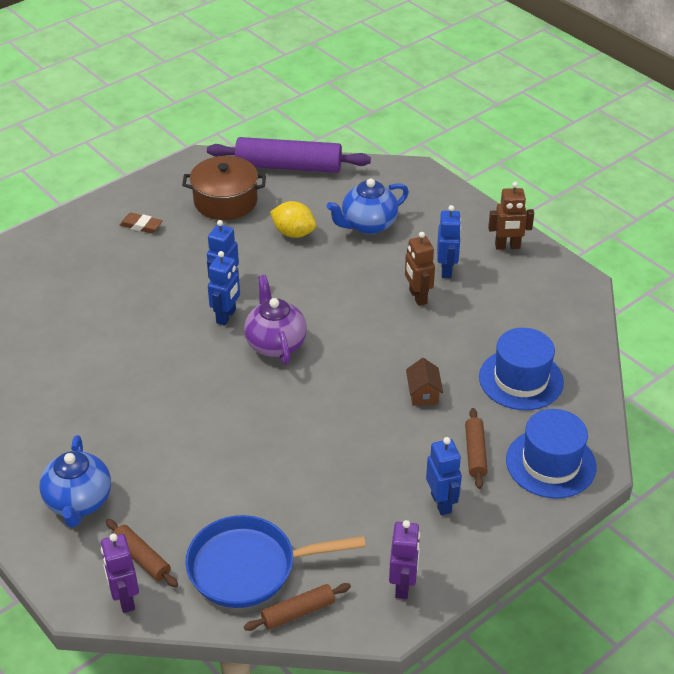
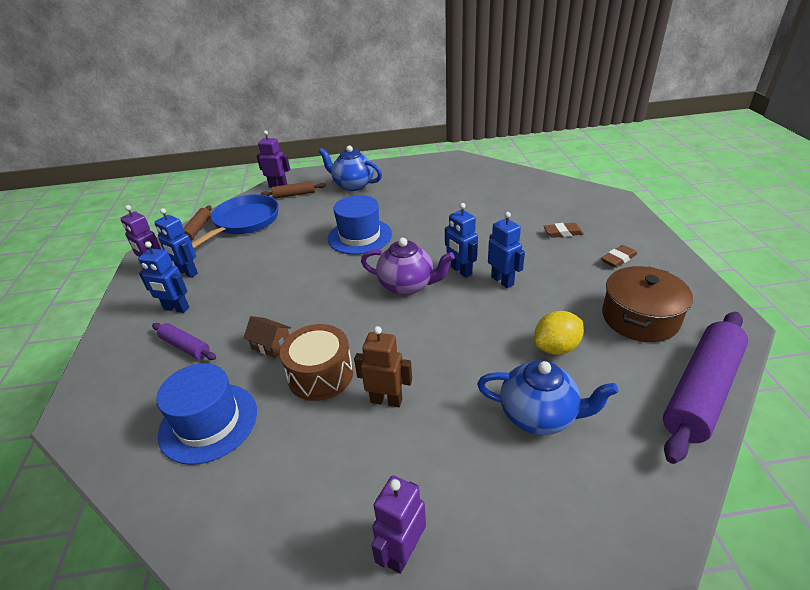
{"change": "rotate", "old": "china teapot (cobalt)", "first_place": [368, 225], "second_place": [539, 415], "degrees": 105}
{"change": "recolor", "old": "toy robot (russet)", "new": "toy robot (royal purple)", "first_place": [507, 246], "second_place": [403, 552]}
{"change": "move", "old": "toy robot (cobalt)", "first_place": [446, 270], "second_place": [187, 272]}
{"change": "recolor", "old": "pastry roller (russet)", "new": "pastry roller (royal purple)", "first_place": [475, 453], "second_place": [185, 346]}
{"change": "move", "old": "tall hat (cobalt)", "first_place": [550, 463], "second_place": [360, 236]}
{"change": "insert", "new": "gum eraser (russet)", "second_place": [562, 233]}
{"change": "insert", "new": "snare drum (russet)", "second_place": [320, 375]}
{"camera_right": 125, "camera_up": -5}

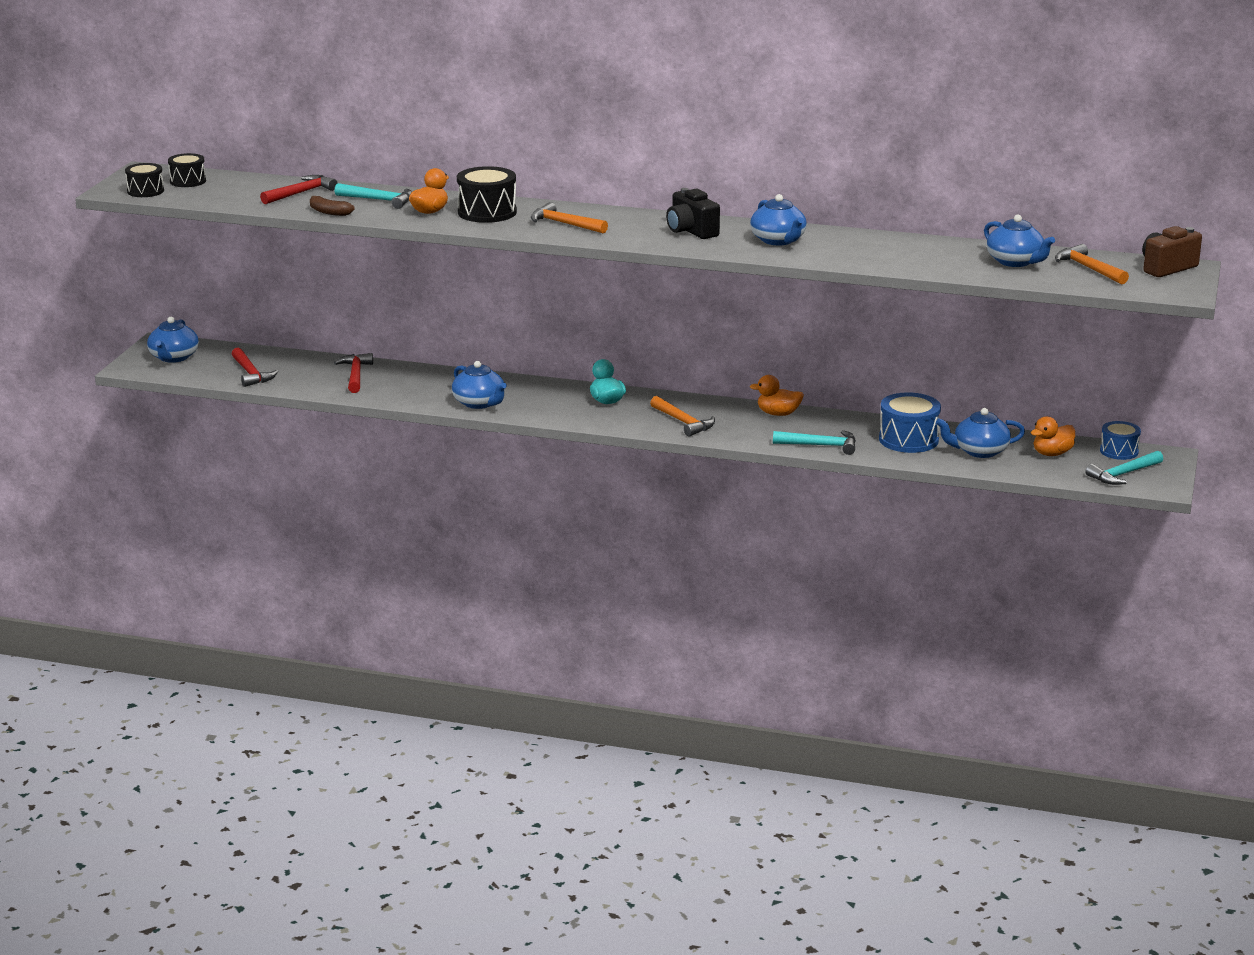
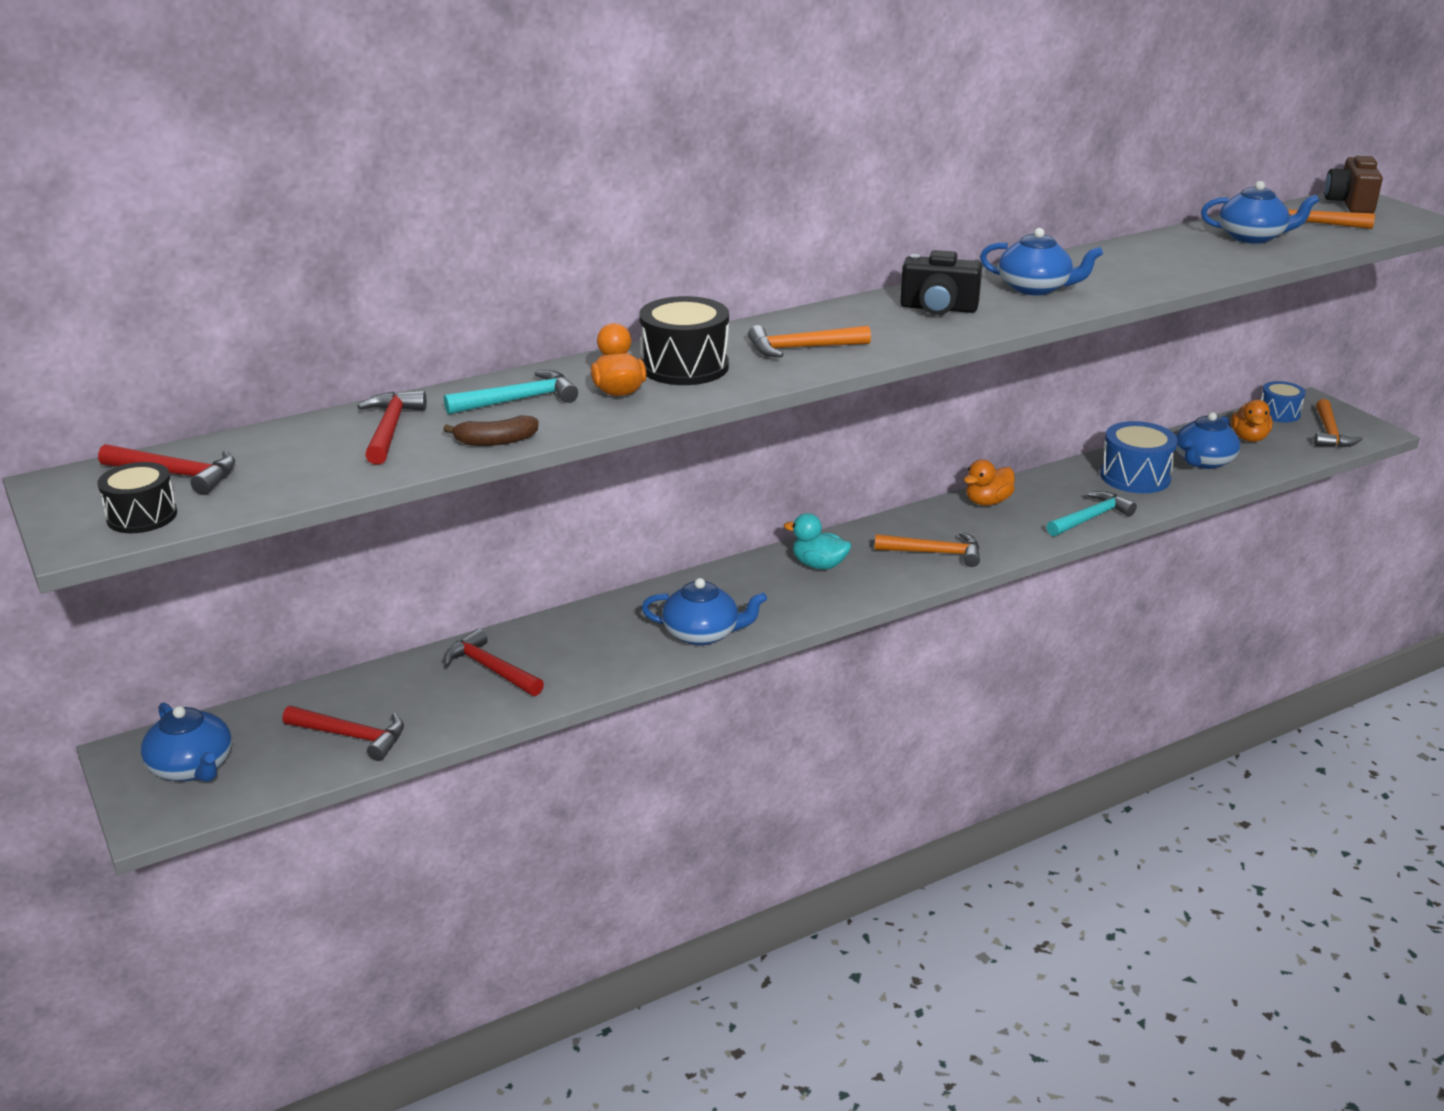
{"change": "replace", "old": "snare drum (black)", "new": "carpenter's hammer (crimson)", "first_place": [188, 181], "second_place": [177, 475]}
{"change": "recolor", "old": "carpenter's hammer (aqua)", "new": "carpenter's hammer (bright orange)", "first_place": [1123, 474], "second_place": [1330, 433]}
{"camera_right": -45, "camera_up": 5}

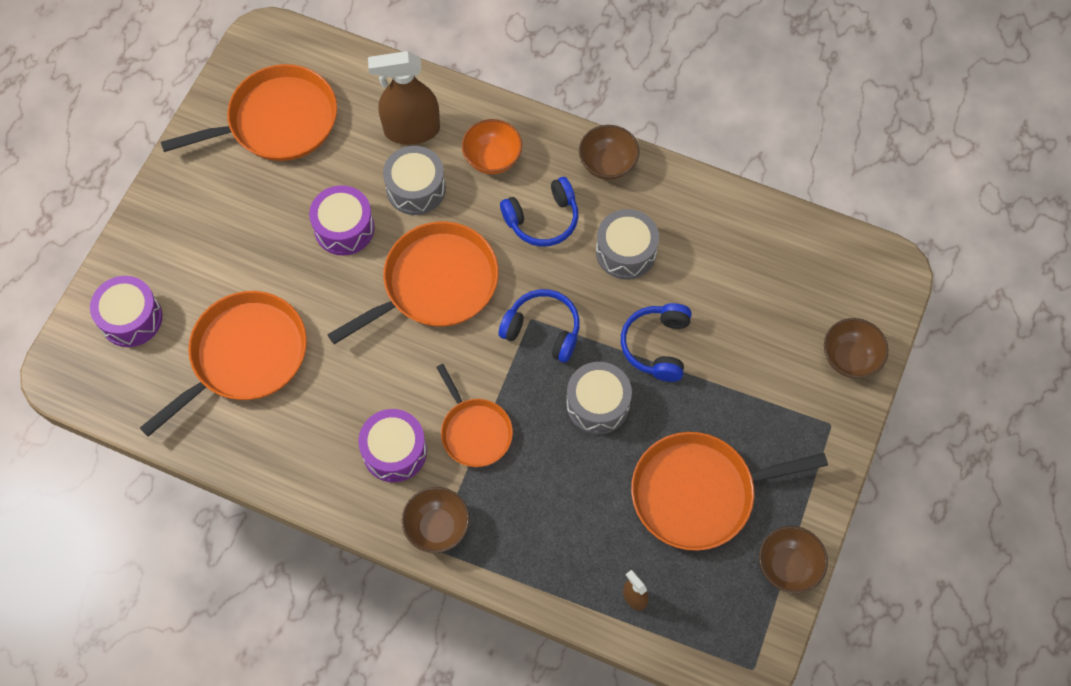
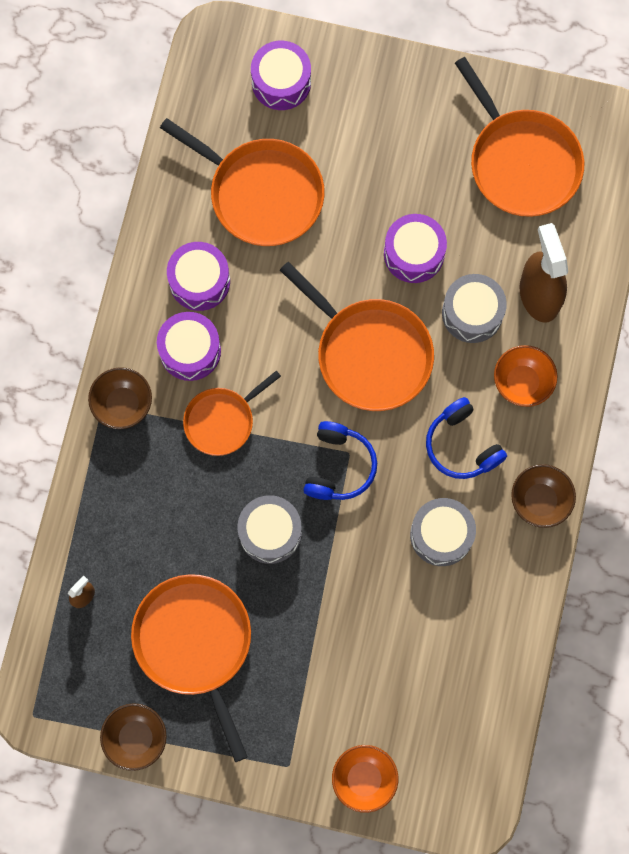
{"change": "delete", "old": "headset (cobalt)", "first_place": [657, 346]}
{"change": "recolor", "old": "serving bowl (russet)", "new": "serving bowl (bright orange)", "first_place": [850, 358], "second_place": [364, 779]}
{"change": "insert", "new": "snare drum (royal purple)", "second_place": [199, 281]}
{"camera_right": 80, "camera_up": 10}

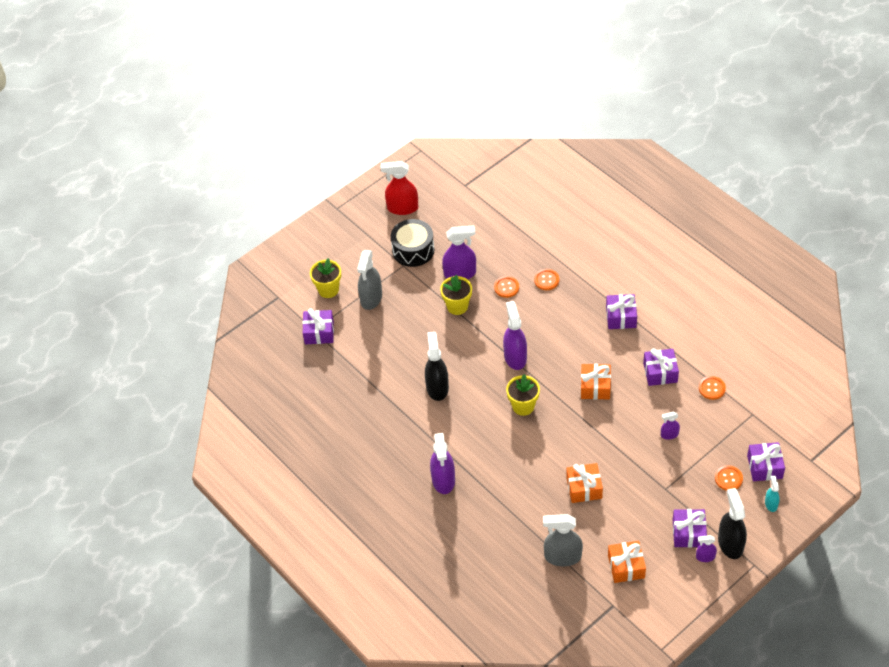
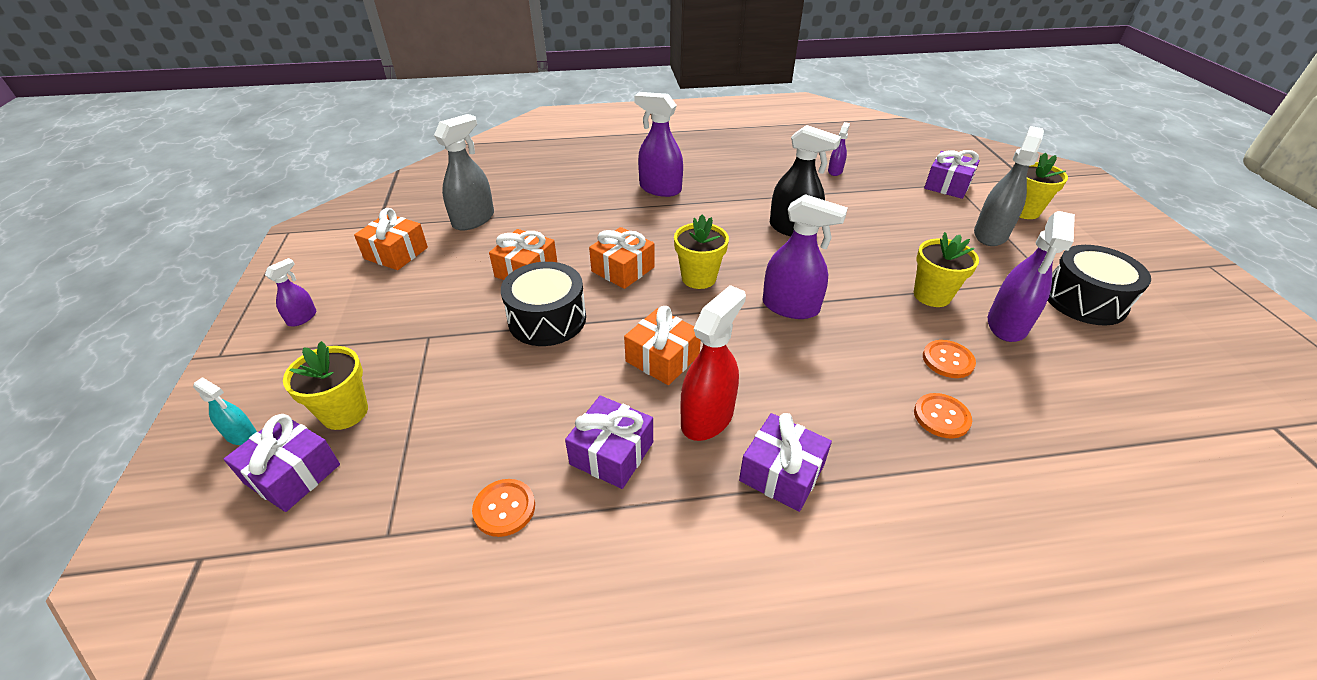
{"change": "move", "old": "spray bottle (crimson)", "first_place": [402, 208], "second_place": [707, 417]}
{"change": "rotate", "old": "spray bottle (grey)", "first_place": [371, 298], "second_place": [990, 234], "degrees": 75}
{"change": "move", "old": "spray bottle (royal purple)", "first_place": [669, 434], "second_place": [835, 171]}
{"change": "replace", "old": "shirt button (bright orange)", "new": "potted plant (bright yellow)", "first_place": [728, 478], "second_place": [345, 412]}
{"change": "delete", "old": "spray bottle (black)", "first_place": [730, 543]}
{"change": "delete", "old": "present (royal purple)", "first_place": [688, 533]}
{"change": "insert", "new": "present (bright orange)", "second_place": [623, 269]}
{"change": "insert", "new": "snare drum (black)", "second_place": [547, 319]}
{"camera_right": 120, "camera_up": -10}

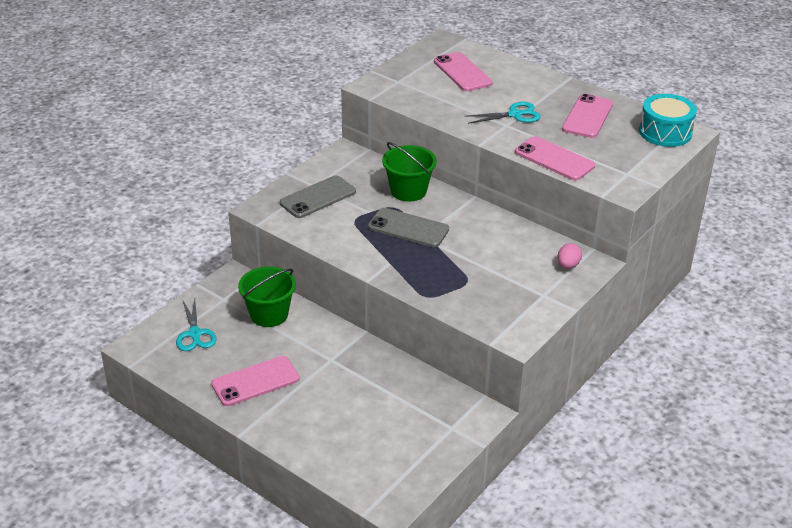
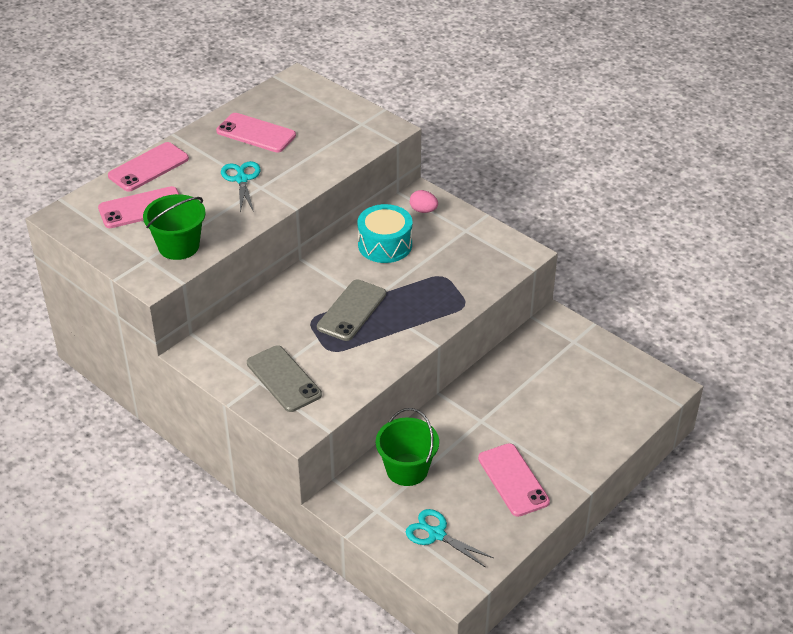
{"change": "move", "old": "snare drum (aqua)", "first_place": [665, 132], "second_place": [385, 245]}
{"change": "move", "old": "phone (rose-pink)", "first_place": [554, 159], "second_place": [148, 167]}
{"change": "move", "old": "bucket (leaf-green)", "first_place": [408, 191], "second_place": [178, 246]}
{"change": "rotate", "old": "pair of scissors (aqua)", "first_place": [195, 334], "second_place": [436, 534], "degrees": -135}
{"camera_right": -85, "camera_up": 5}

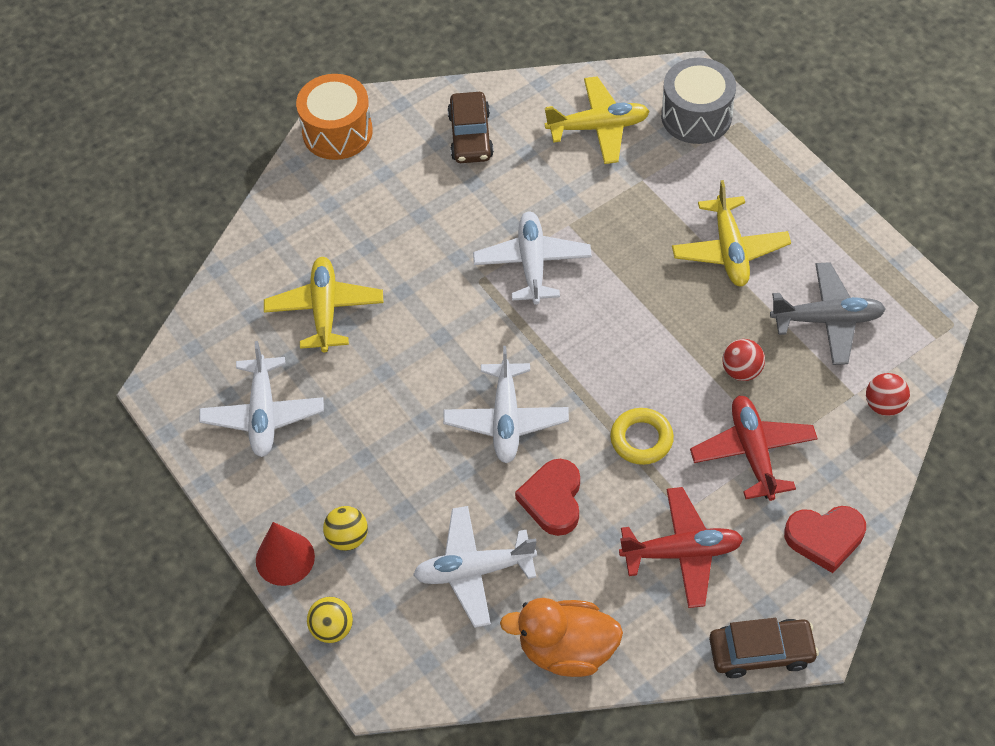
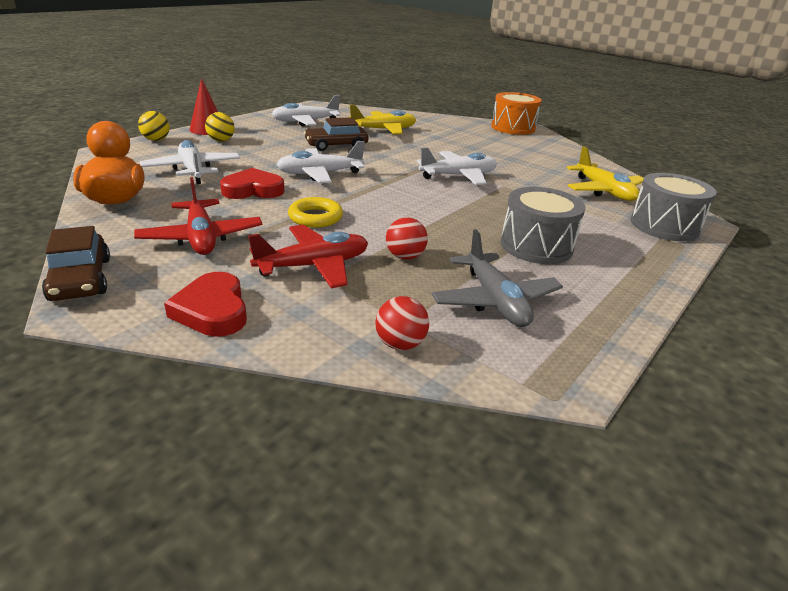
{"change": "move", "old": "toy car (russet)", "first_place": [470, 136], "second_place": [336, 145]}
{"change": "replace", "old": "toy plane (bright yellow)", "new": "snare drum (grey)", "first_place": [729, 250], "second_place": [536, 246]}
{"camera_right": 70, "camera_up": -25}

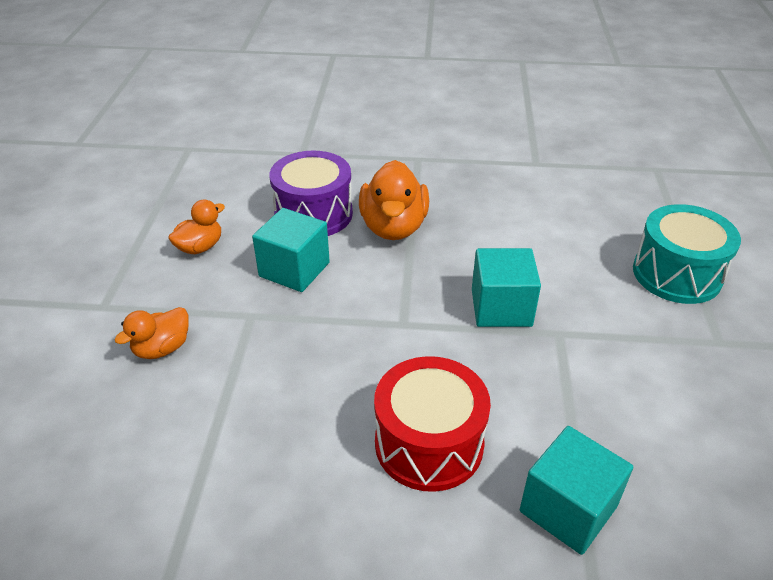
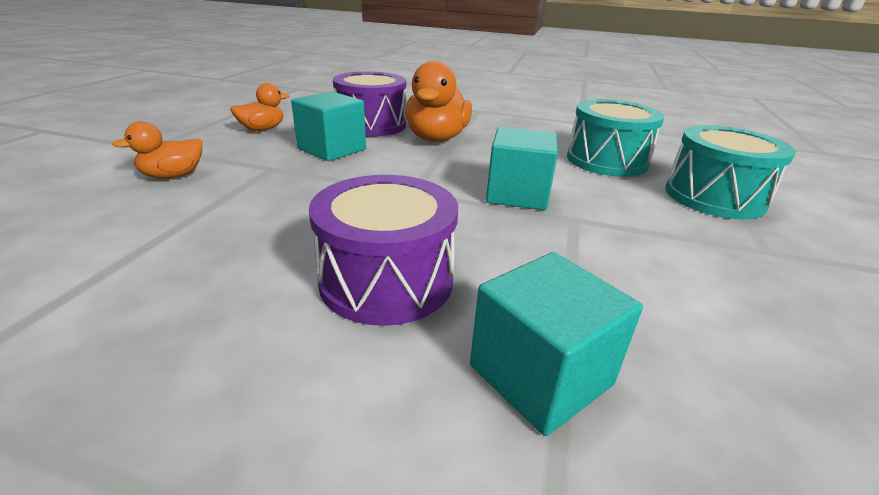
{"change": "recolor", "old": "snare drum (crimson)", "new": "snare drum (royal purple)", "first_place": [429, 443], "second_place": [386, 280]}
{"change": "insert", "new": "snare drum (aqua)", "second_place": [606, 160]}
{"camera_right": 10, "camera_up": -10}

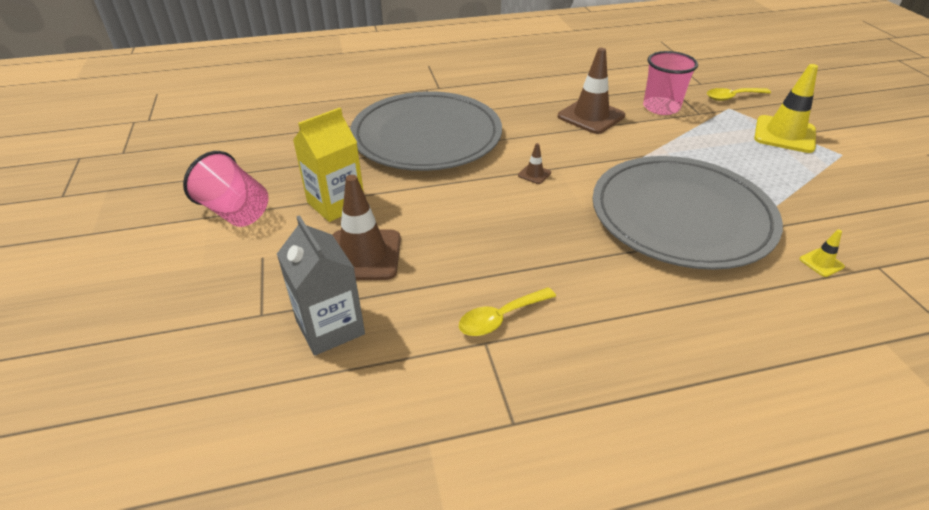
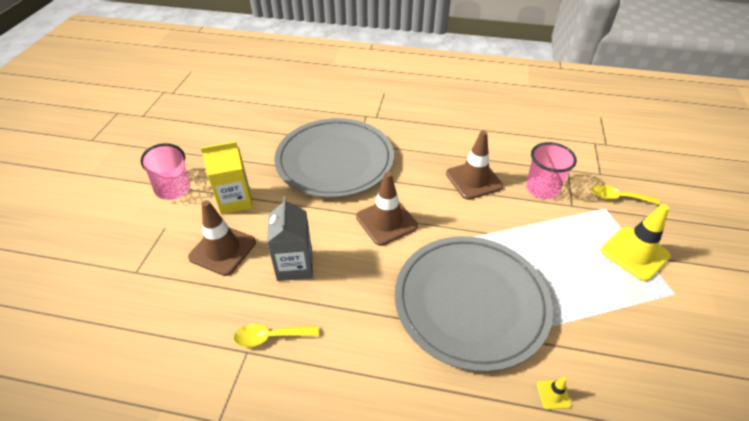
{"change": "resize", "old": "road cone (russet)", "first_place": [534, 174], "second_place": [386, 221], "factor": 2.28}
{"change": "move", "old": "carton (grey)", "first_place": [330, 327], "second_place": [295, 265]}
{"camera_right": 25, "camera_up": 5}

